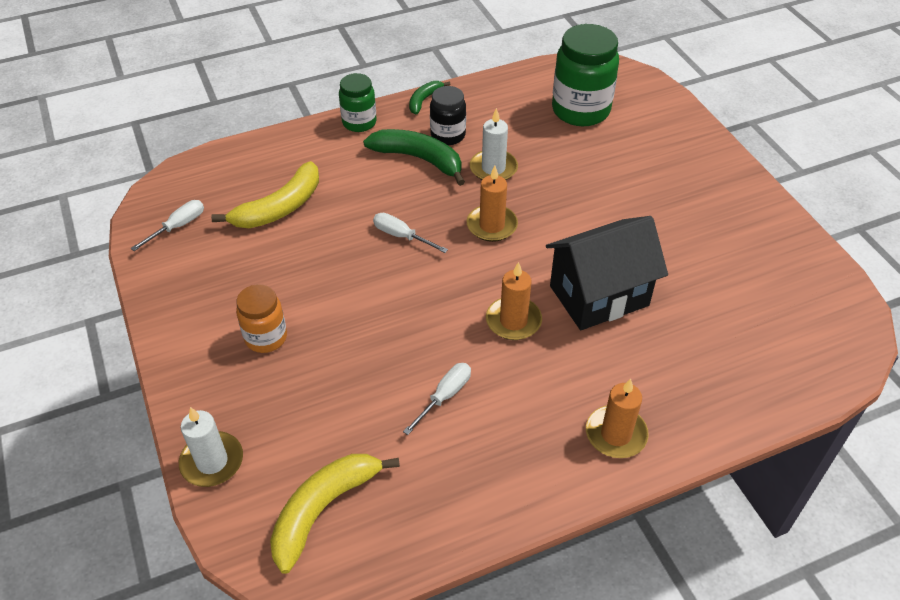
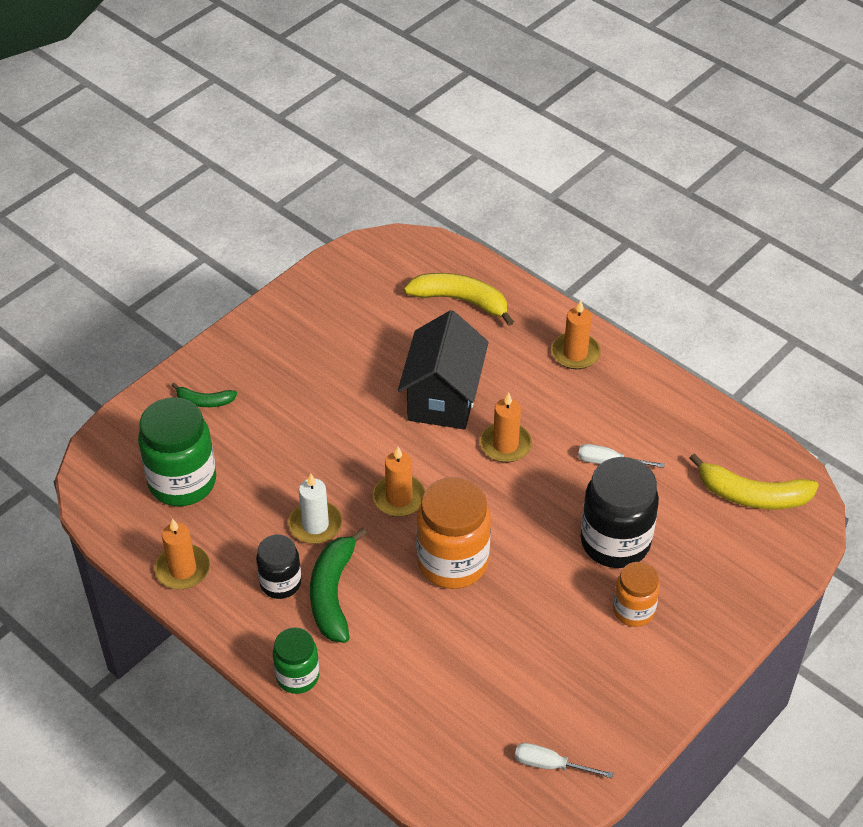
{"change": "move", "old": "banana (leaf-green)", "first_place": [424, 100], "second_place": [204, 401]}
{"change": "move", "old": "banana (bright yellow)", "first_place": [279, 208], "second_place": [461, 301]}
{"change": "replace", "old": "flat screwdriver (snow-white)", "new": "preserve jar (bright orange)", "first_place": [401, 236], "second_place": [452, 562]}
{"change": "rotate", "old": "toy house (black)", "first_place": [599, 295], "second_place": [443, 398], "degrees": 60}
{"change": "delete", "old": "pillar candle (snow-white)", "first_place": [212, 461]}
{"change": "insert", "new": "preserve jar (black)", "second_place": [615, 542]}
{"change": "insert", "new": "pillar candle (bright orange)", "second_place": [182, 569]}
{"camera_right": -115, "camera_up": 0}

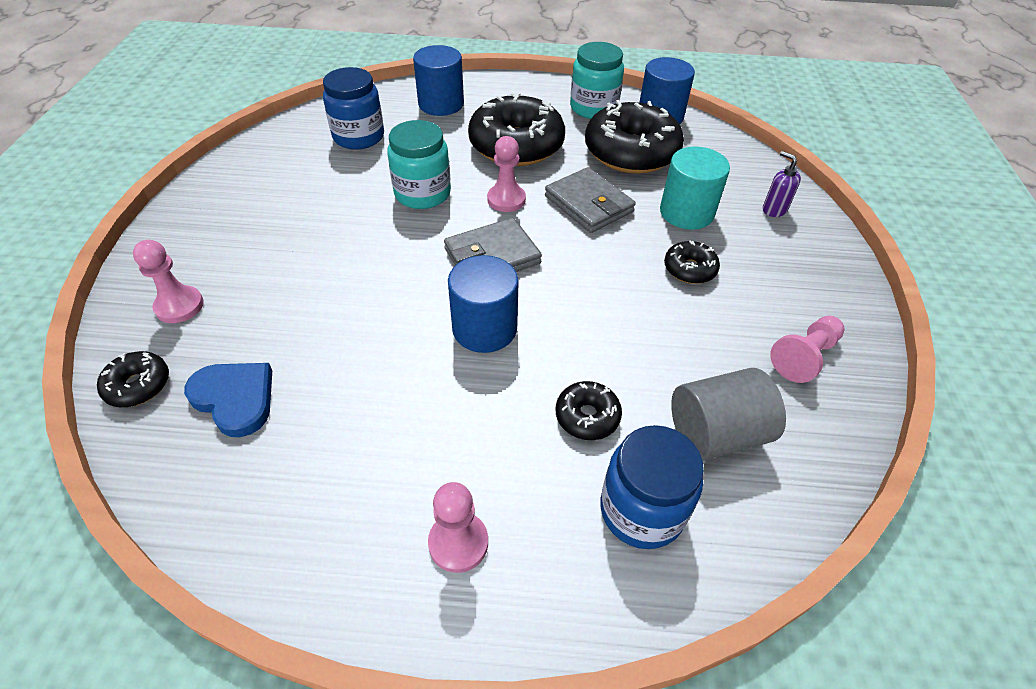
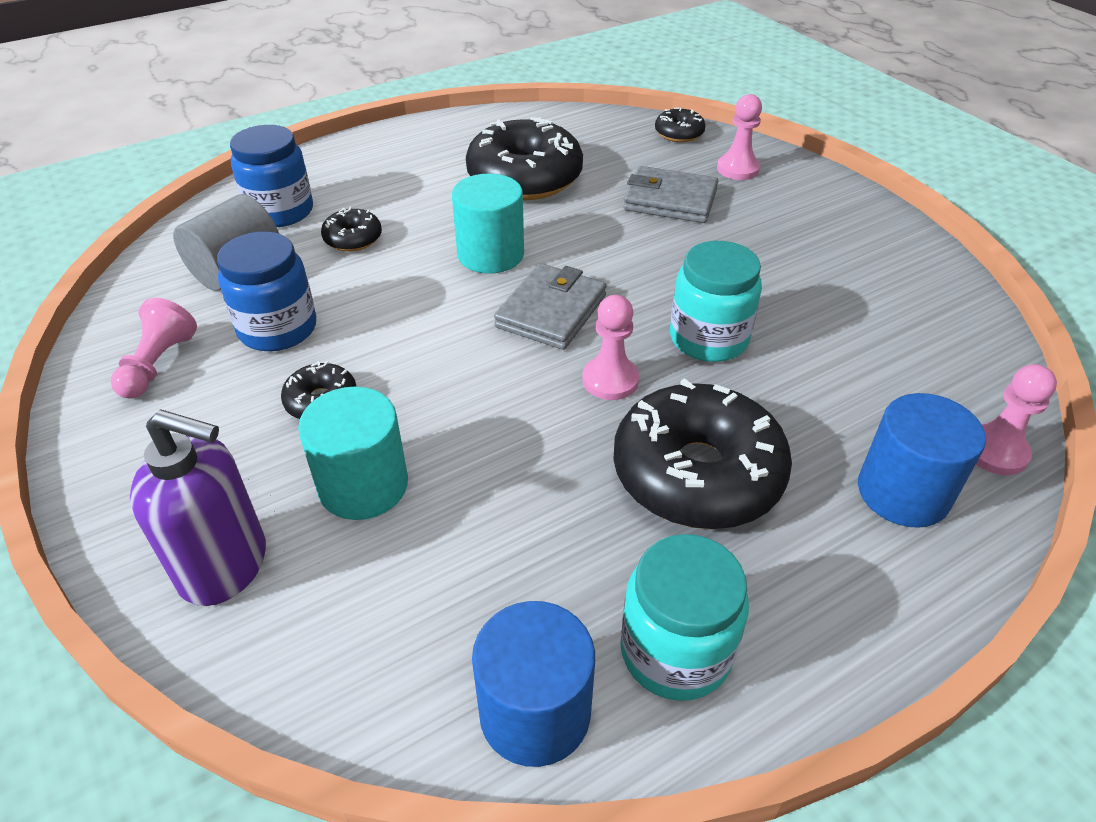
{"change": "move", "old": "preserve jar (cobalt)", "first_place": [359, 137], "second_place": [278, 329]}
{"change": "move", "old": "donut (black)", "first_place": [631, 152], "second_place": [524, 178]}
{"change": "resize", "old": "soap dispenser (royal purple)", "first_place": [774, 209], "second_place": [225, 566], "factor": 1.99}
{"change": "move", "old": "billfold (grey)", "first_place": [588, 204], "second_place": [670, 200]}
{"change": "recolor", "old": "solid cylinder (cobalt)", "new": "solid cylinder (aqua)", "first_place": [484, 328], "second_place": [490, 254]}
{"change": "delete", "old": "heart (cobalt)", "first_place": [235, 398]}
{"change": "move", "old": "pawn (rose-pink)", "first_place": [458, 543], "second_place": [995, 451]}
{"camera_right": 145, "camera_up": -5}

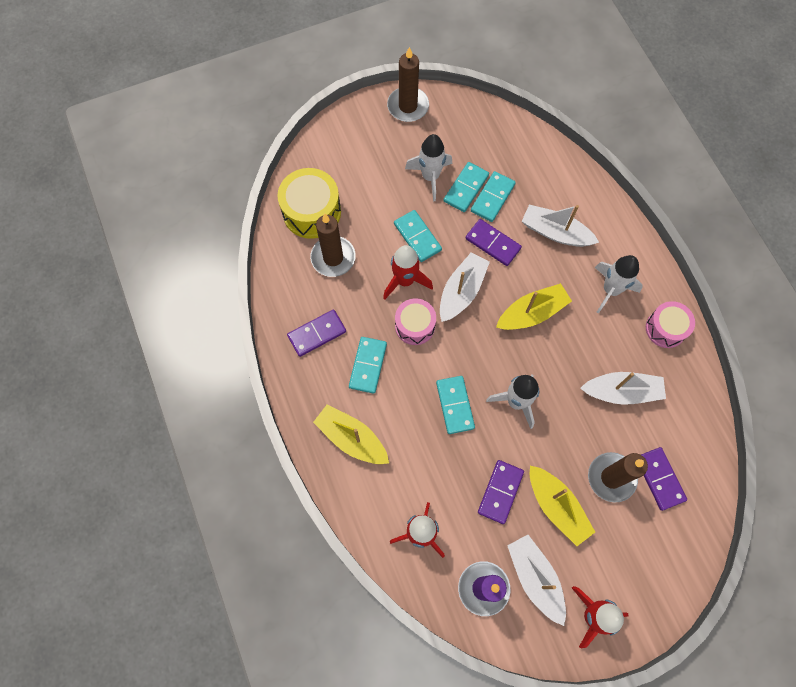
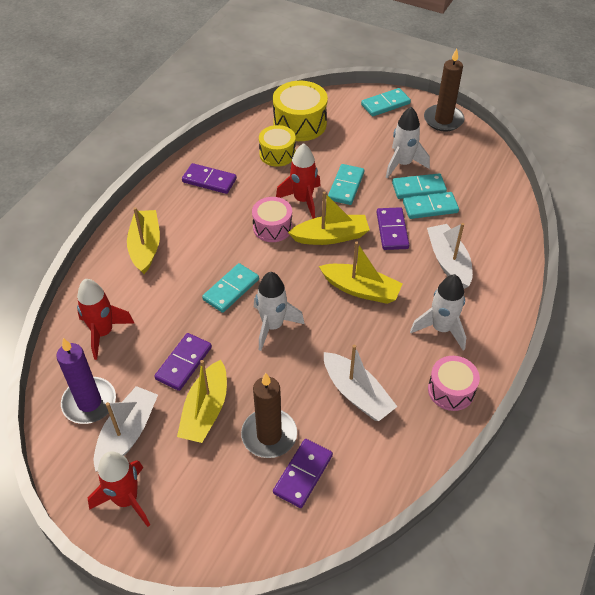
{"change": "replace", "old": "pillar candle (russet)", "new": "snare drum (bright yellow)", "first_place": [333, 258], "second_place": [277, 154]}
{"change": "recolor", "old": "boat (snow-white)", "new": "boat (bright yellow)", "first_place": [461, 291], "second_place": [331, 236]}
{"change": "move", "old": "domino tile (aqua)", "first_place": [368, 365], "second_place": [385, 104]}
{"change": "rotate", "old": "domino tile (royal purple)", "first_place": [500, 492], "second_place": [184, 363], "degrees": -45}
{"camera_right": 50, "camera_up": -20}

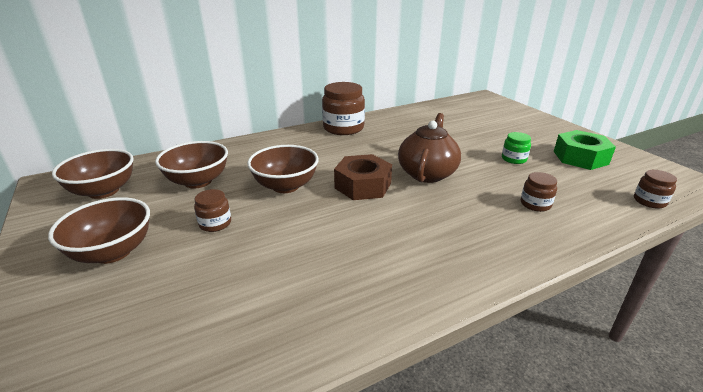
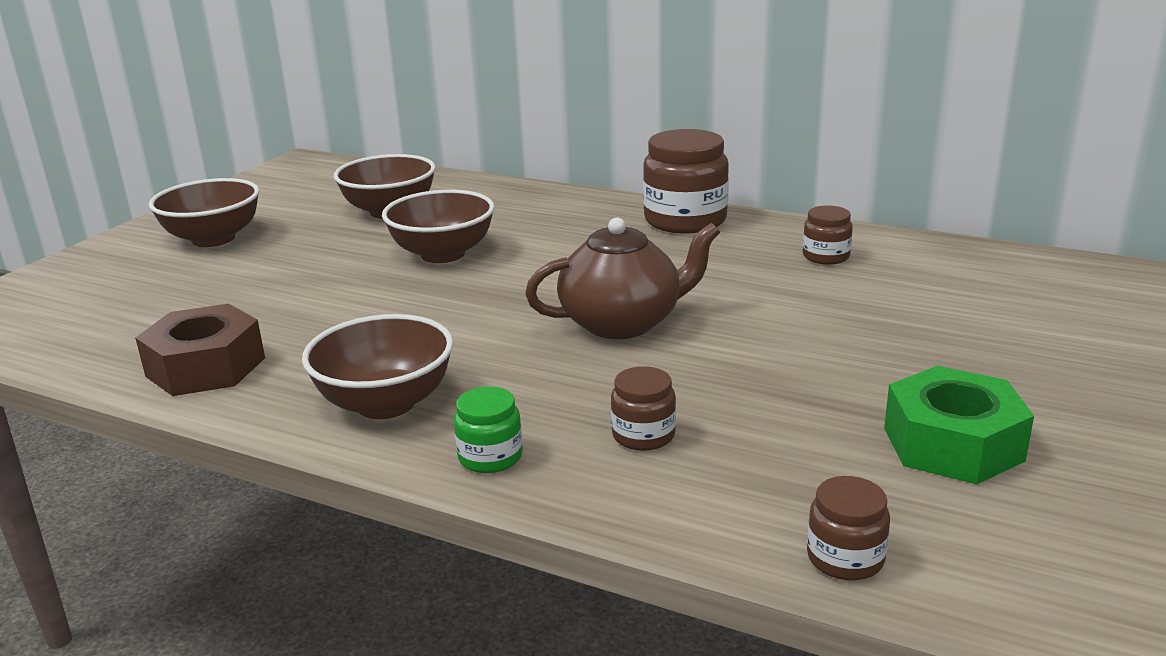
{"change": "move", "old": "preserve jar (leaf-green)", "first_place": [514, 159], "second_place": [490, 457]}
{"change": "move", "old": "serving bowl (russet)", "first_place": [104, 191], "second_place": [386, 403]}
{"change": "move", "old": "hex nut (russet)", "first_place": [363, 185], "second_place": [205, 367]}
{"change": "move", "old": "preserve jar (russet)", "first_place": [215, 223], "second_place": [826, 256]}
{"camera_right": 55, "camera_up": -5}

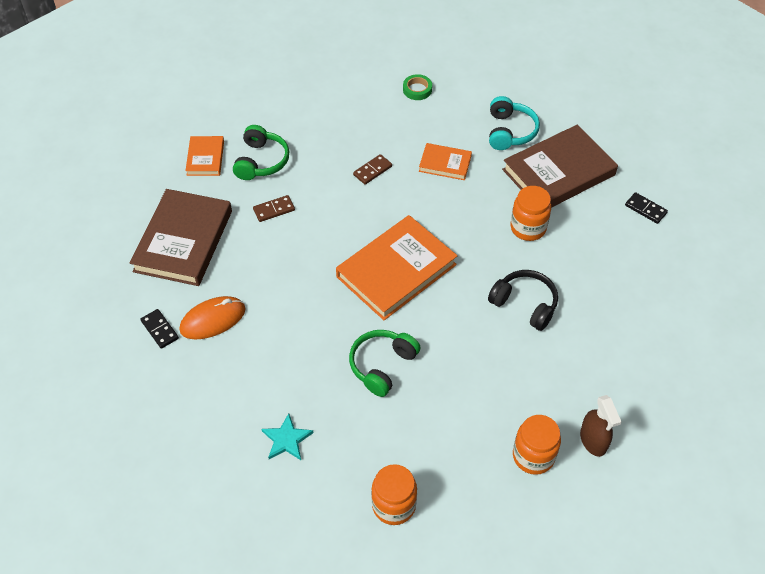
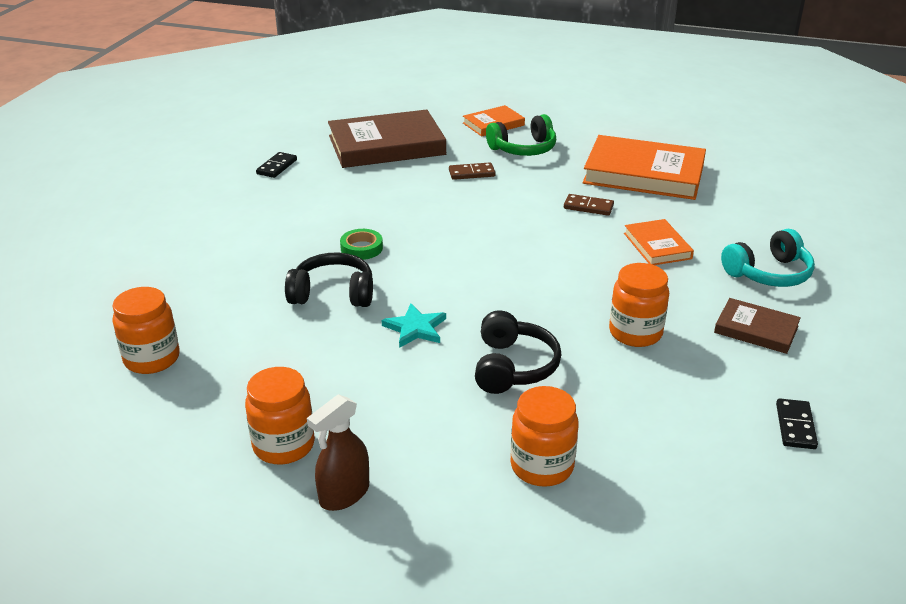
{"change": "move", "old": "sticky tape (leaf-green)", "first_place": [417, 89], "second_place": [361, 248]}
{"change": "resize", "old": "hardcover (russet)", "first_place": [558, 172], "second_place": [756, 329], "factor": 0.51}
{"change": "rotate", "old": "domino tile (russet)", "first_place": [274, 210], "second_place": [471, 173], "degrees": -45}
{"change": "move", "old": "hardcover (bright orange)", "first_place": [396, 271], "second_place": [644, 174]}
{"change": "delete", "old": "mouse (bright orange)", "first_place": [213, 320]}
{"change": "recolor", "old": "headset (leaf-green)", "new": "headset (black)", "first_place": [382, 365], "second_place": [333, 294]}
{"change": "move", "old": "five-pointed star (aqua)", "first_place": [287, 439], "second_place": [415, 328]}
{"change": "insert", "new": "preserve jar (bright orange)", "second_place": [542, 466]}
{"camera_right": 60, "camera_up": -20}

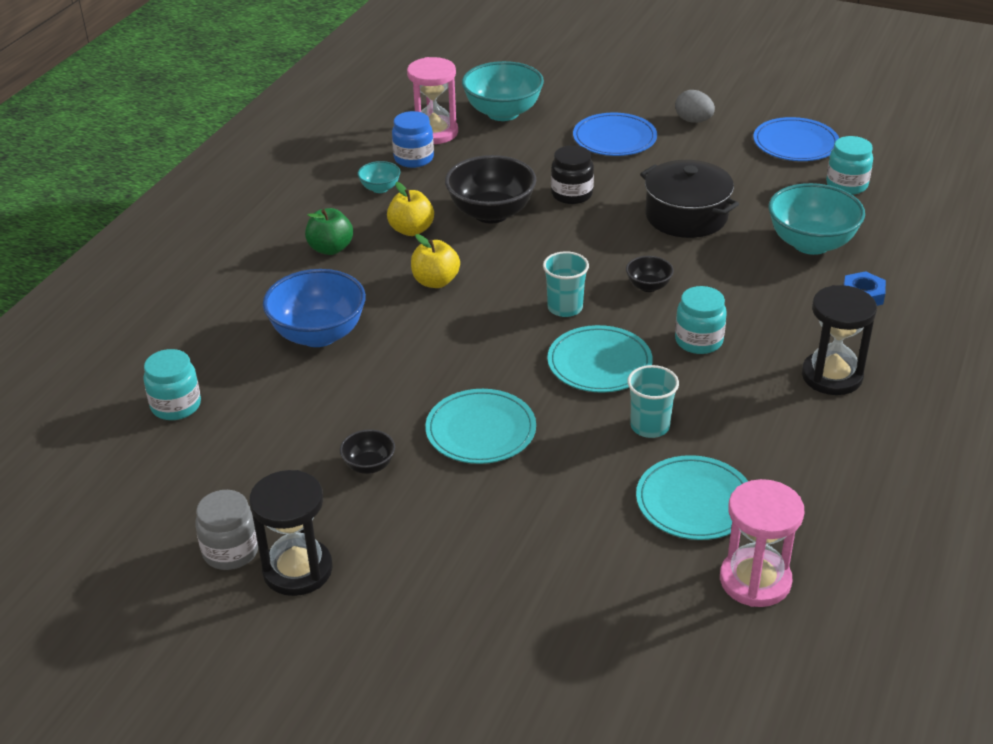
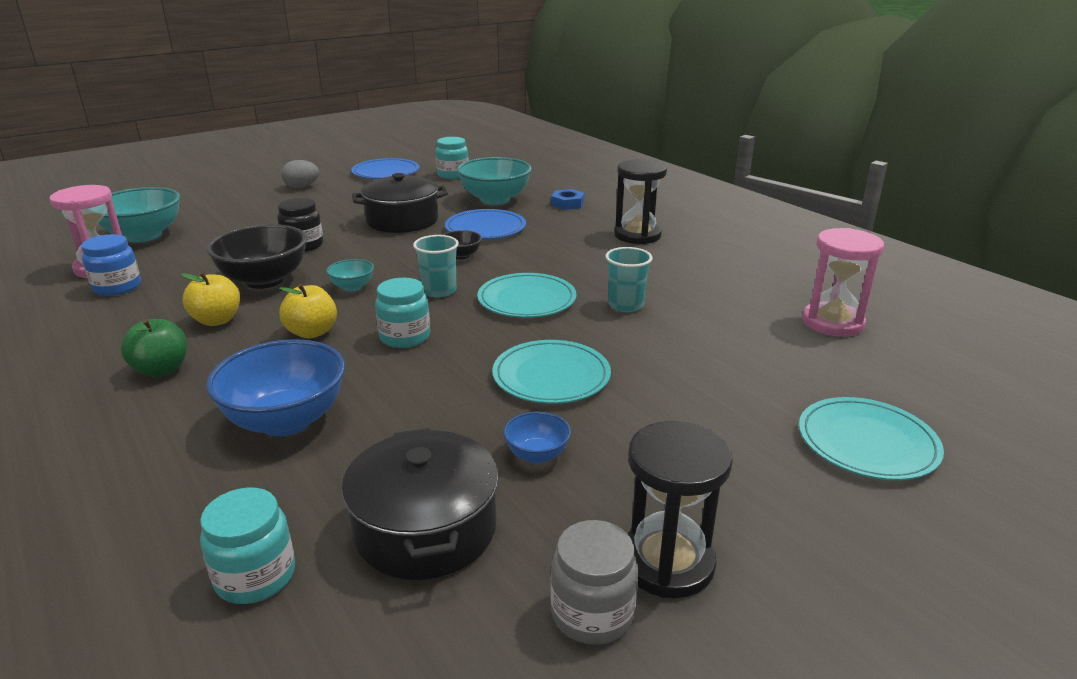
{"change": "move", "old": "flat dish (cobalt)", "first_place": [614, 138], "second_place": [485, 228]}
{"change": "move", "old": "serving bowl (aqua)", "first_place": [380, 188], "second_place": [352, 287]}
{"change": "move", "old": "preserve jar (aqua)", "first_place": [698, 341], "second_place": [405, 337]}
{"change": "recolor", "old": "serving bowl (black)", "new": "serving bowl (cobalt)", "first_place": [369, 466], "second_place": [537, 455]}
{"change": "move", "old": "flat dish (aqua)", "first_place": [694, 502], "second_place": [867, 442]}
{"change": "insert", "new": "stockpot (black)", "second_place": [425, 529]}
{"camera_right": -60, "camera_up": -10}

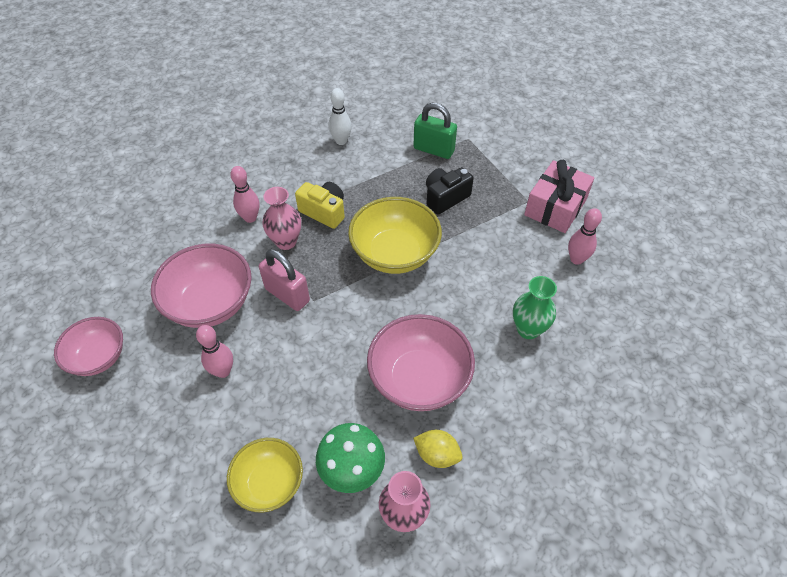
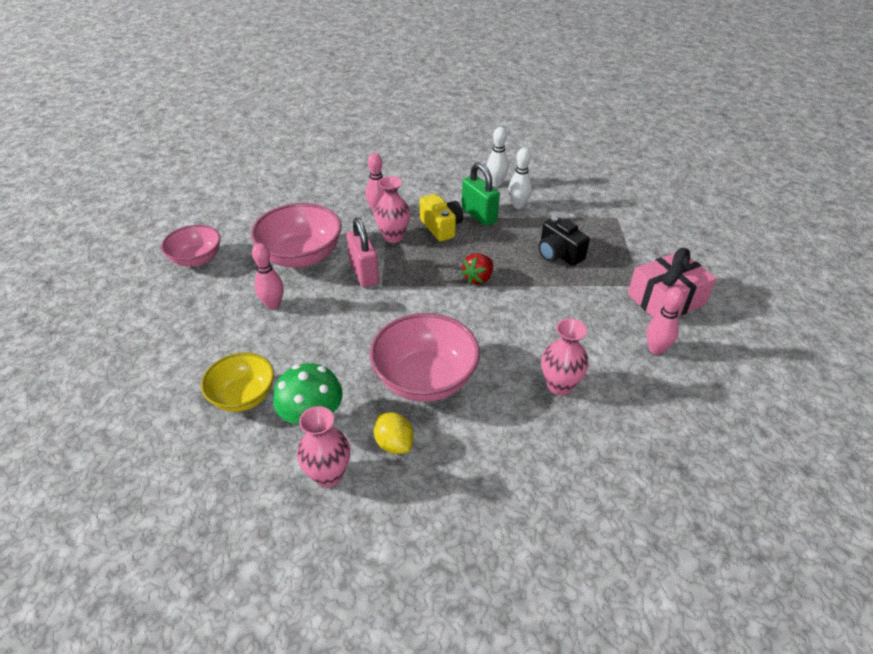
{"change": "move", "old": "lock (leaf-green)", "first_place": [433, 150], "second_place": [479, 215]}
{"change": "rotate", "old": "camera (black)", "first_place": [445, 198], "second_place": [558, 254], "degrees": -120}
{"change": "replace", "old": "serving bowl (bright yellow)", "new": "strawberry (crimson)", "first_place": [395, 253], "second_place": [478, 278]}
{"change": "recolor", "old": "flower vase (leaf-green)", "new": "flower vase (rose-pink)", "first_place": [528, 329], "second_place": [559, 385]}
{"change": "insert", "new": "skittle (snow-white)", "second_place": [518, 205]}
{"camera_right": 30, "camera_up": -10}

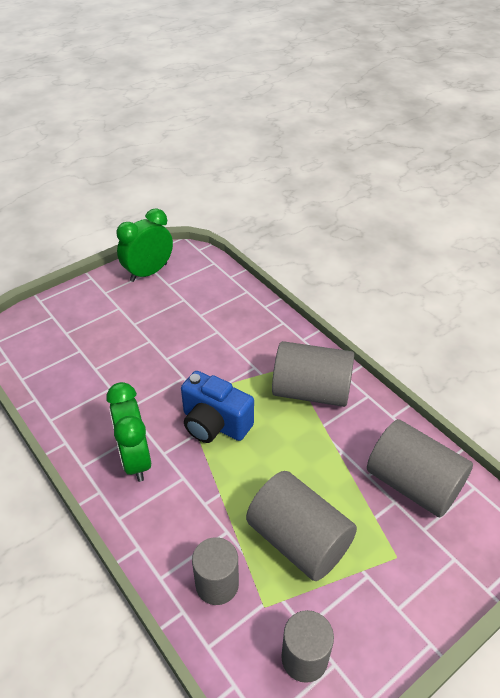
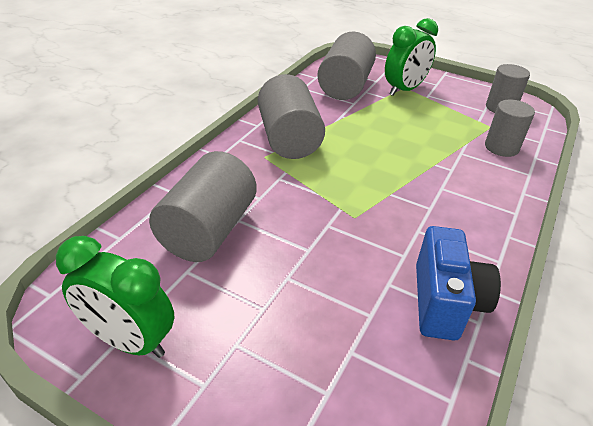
{"change": "move", "old": "camera (cobalt)", "first_place": [214, 424], "second_place": [445, 302]}
{"change": "move", "old": "alarm clock (leaf-green)", "first_place": [135, 459], "second_place": [404, 90]}
{"change": "move", "old": "solid cylinder (grey)", "first_place": [298, 540], "second_place": [208, 230]}
{"camera_right": -115, "camera_up": -5}

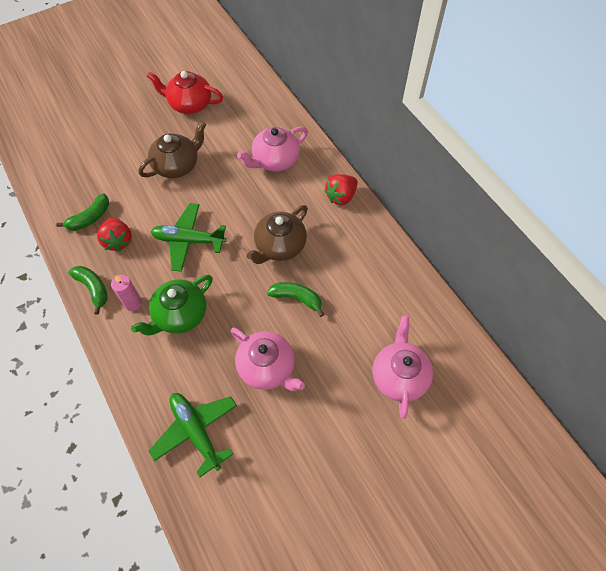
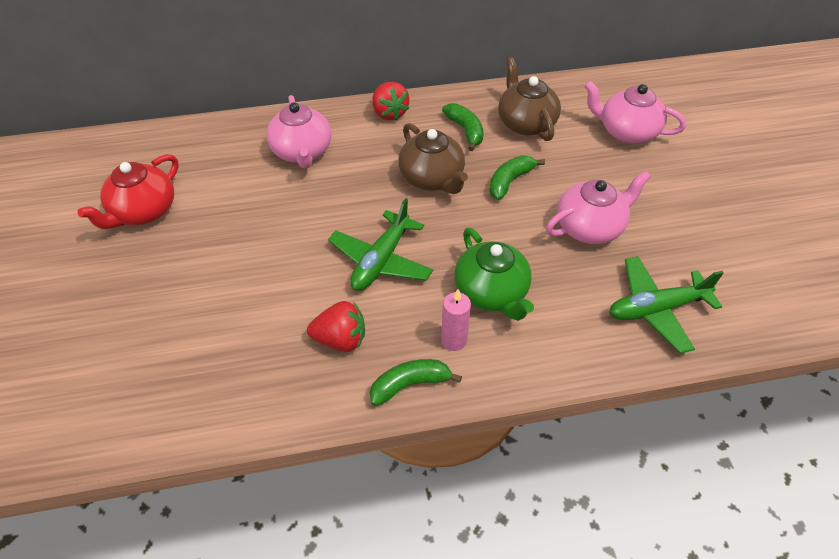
{"change": "move", "old": "china teapot (russet)", "first_place": [177, 165], "second_place": [525, 123]}
{"change": "move", "old": "banana (leaf-green)", "first_place": [90, 218], "second_place": [465, 130]}
{"camera_right": -70, "camera_up": -10}

